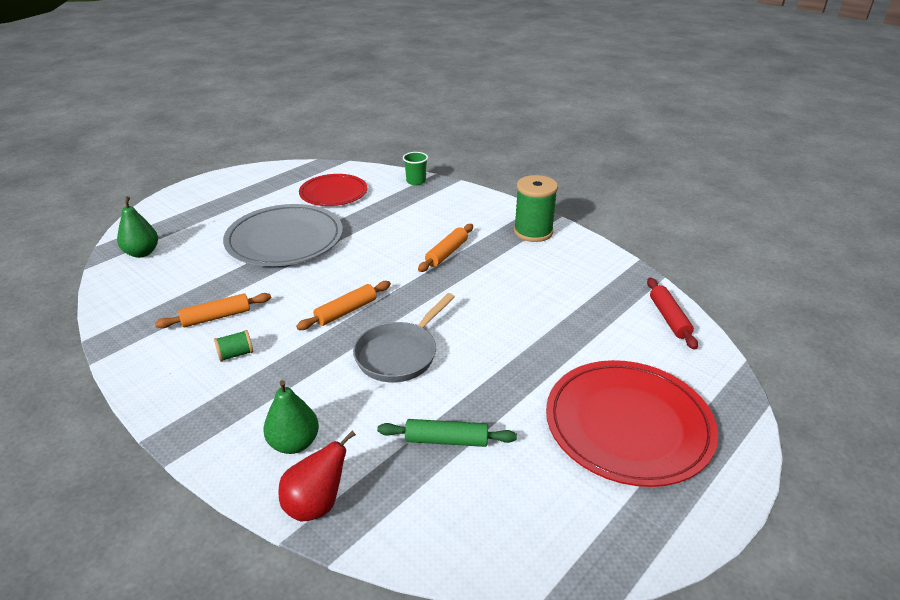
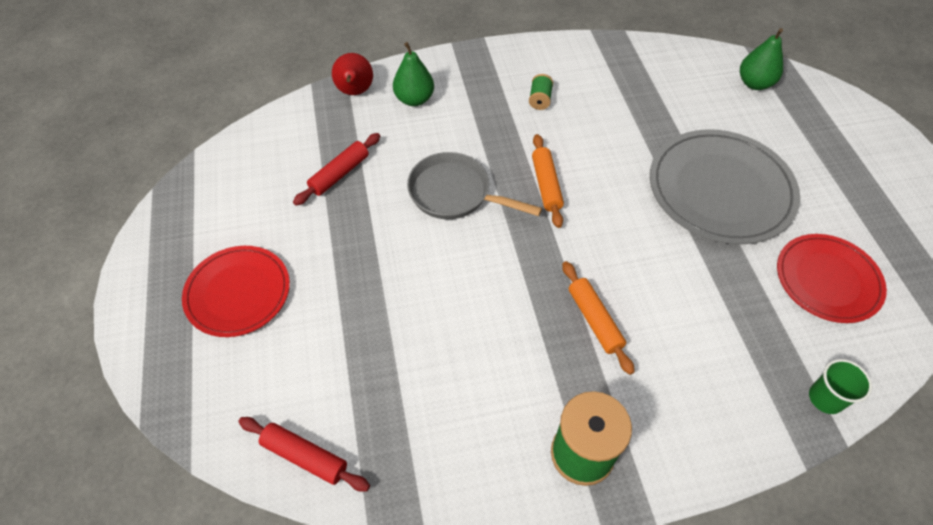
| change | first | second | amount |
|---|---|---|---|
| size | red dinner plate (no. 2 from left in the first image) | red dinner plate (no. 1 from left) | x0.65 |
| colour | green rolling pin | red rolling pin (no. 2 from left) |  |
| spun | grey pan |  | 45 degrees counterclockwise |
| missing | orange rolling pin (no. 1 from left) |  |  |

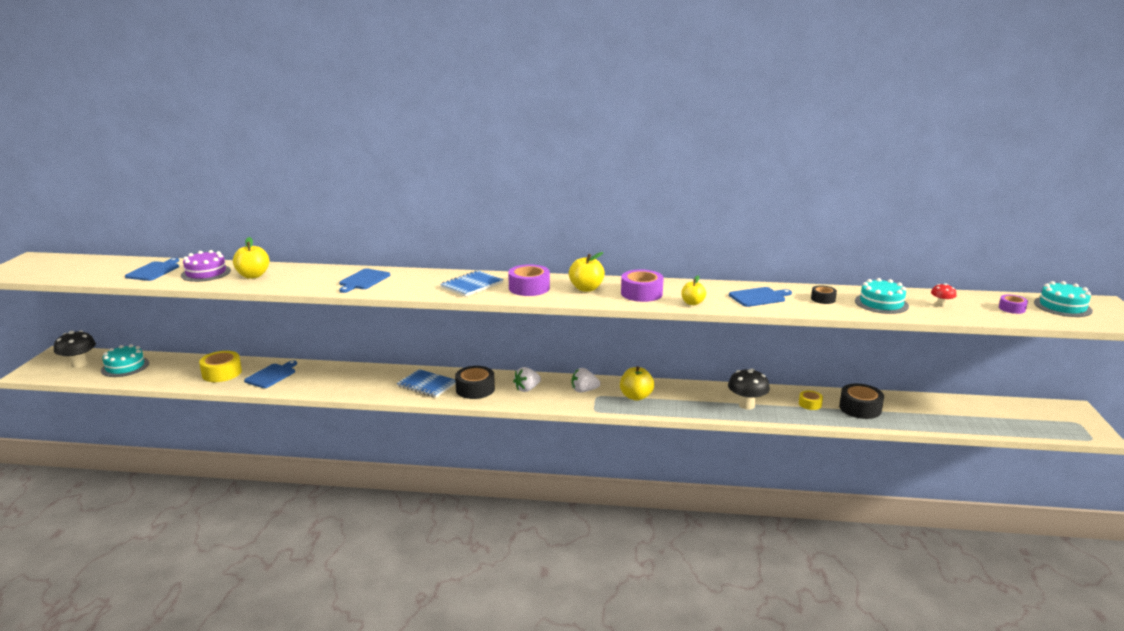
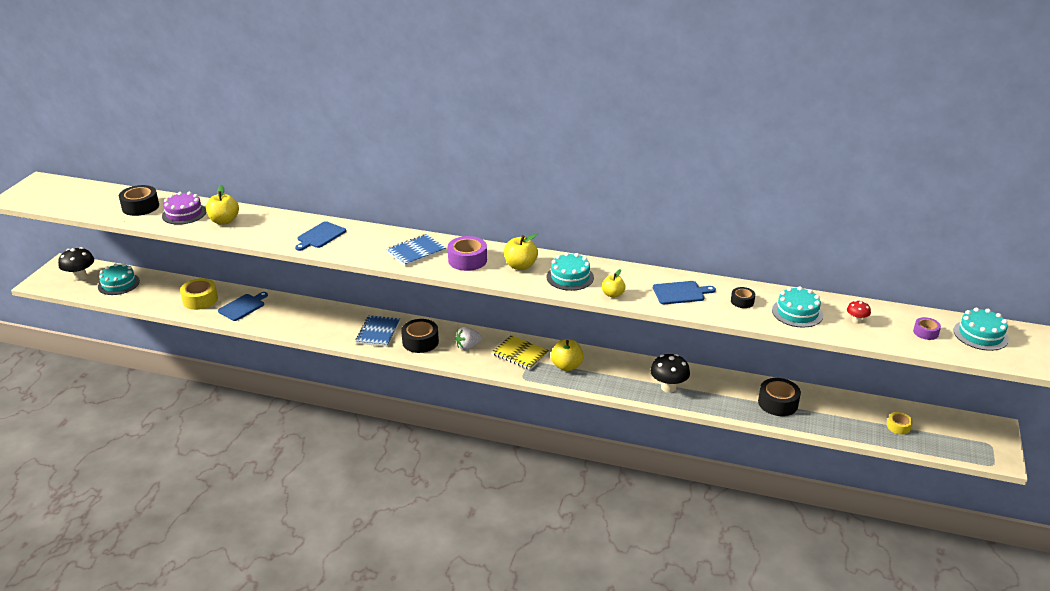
| change | first | second | amount |
|---|---|---|---|
| exchanged | cobalt cutting board (no. 1 from left) | ebony sticky tape (no. 1 from left) |  |
| spun | cobalt exercise book (no. 1 from left) |  | 60 degrees clockwise |
| exchanged | white toy strawberry (no. 2 from left) | golden exercise book |  |
| exchanged | violet sticky tape (no. 2 from left) | teal cake (no. 2 from left) |  |
| relocated | golden sticky tape (no. 2 from left) |  |  |

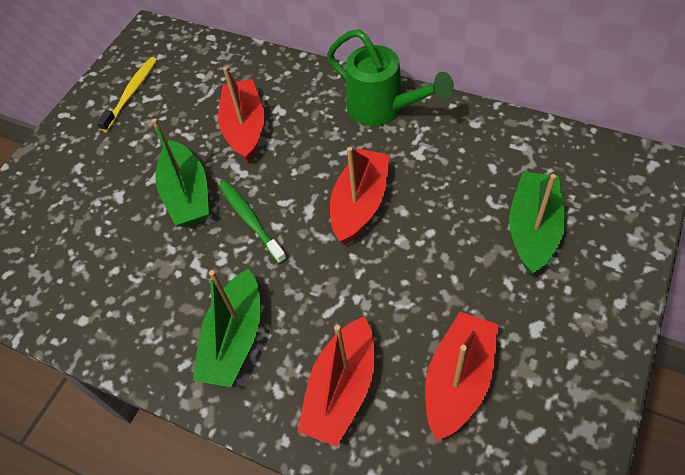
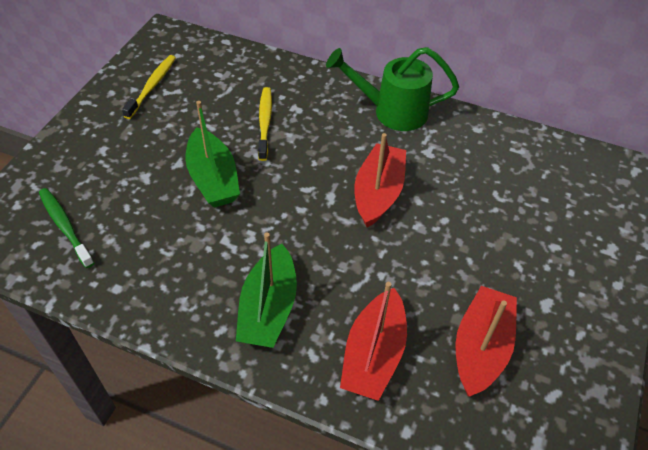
| change | first | second | amount |
|---|---|---|---|
| relocated | green toothbrush |  |  |
| exchanged | red boat (no. 1 from left) | golden toothbrush (no. 2 from left) |  |
| spun | green watering can |  | 150 degrees clockwise |
| missing | green boat (no. 3 from left) |  |  |

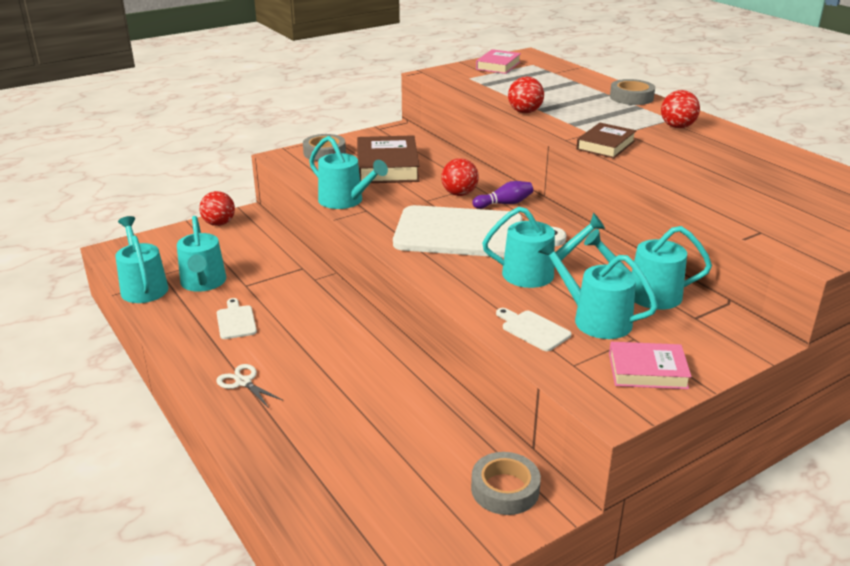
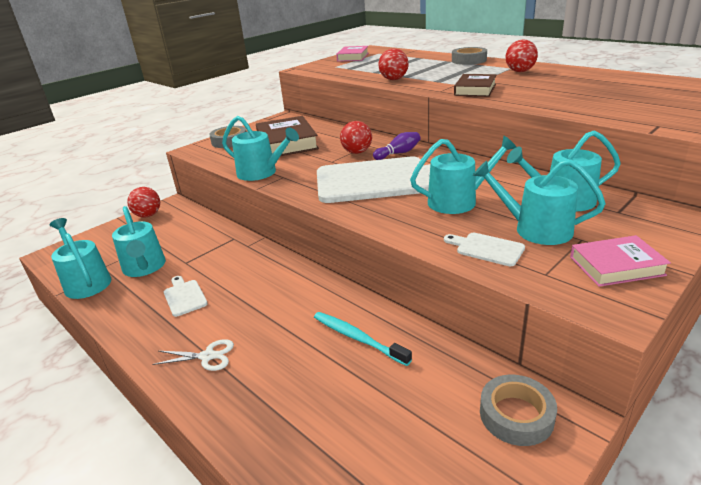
| change | first | second | amount |
|---|---|---|---|
| spun | white pair of scissors |  | 150 degrees clockwise |
| appeared |  | teal toothbrush |  |

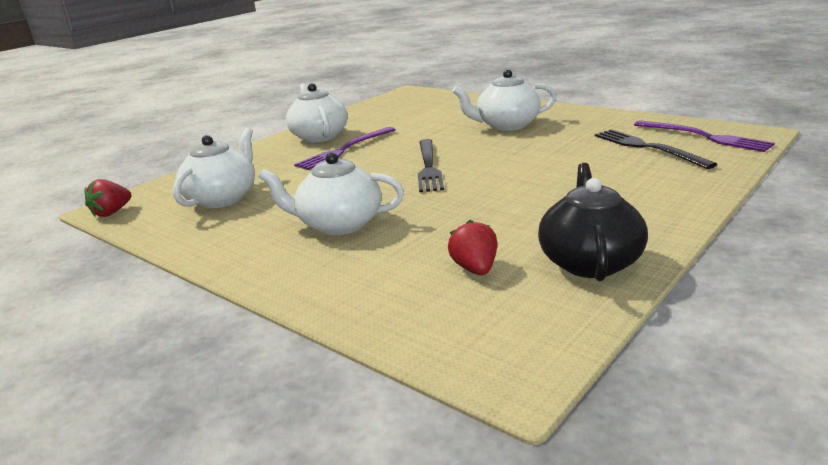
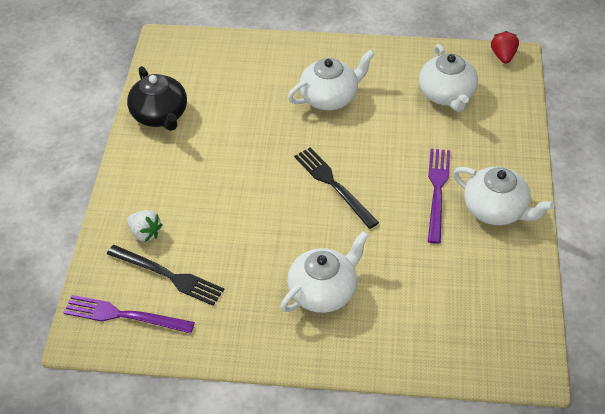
| change | first | second | amount |
|---|---|---|---|
| appeared |  | white toy strawberry |  |
| missing | red toy strawberry (no. 2 from left) |  |  |

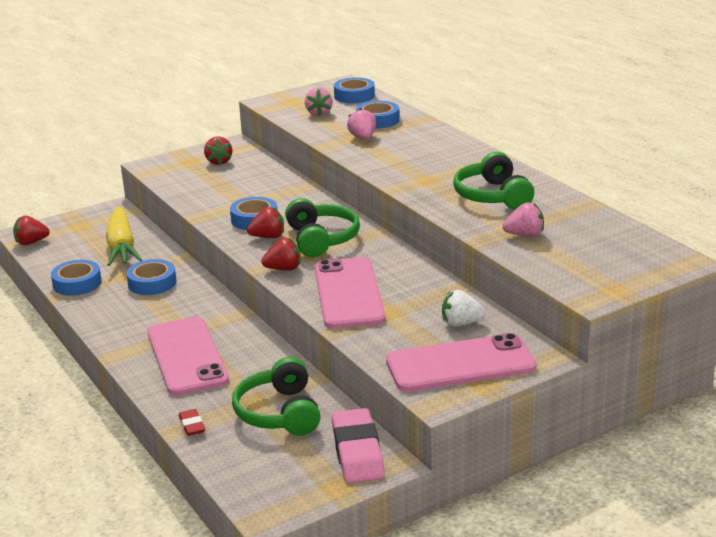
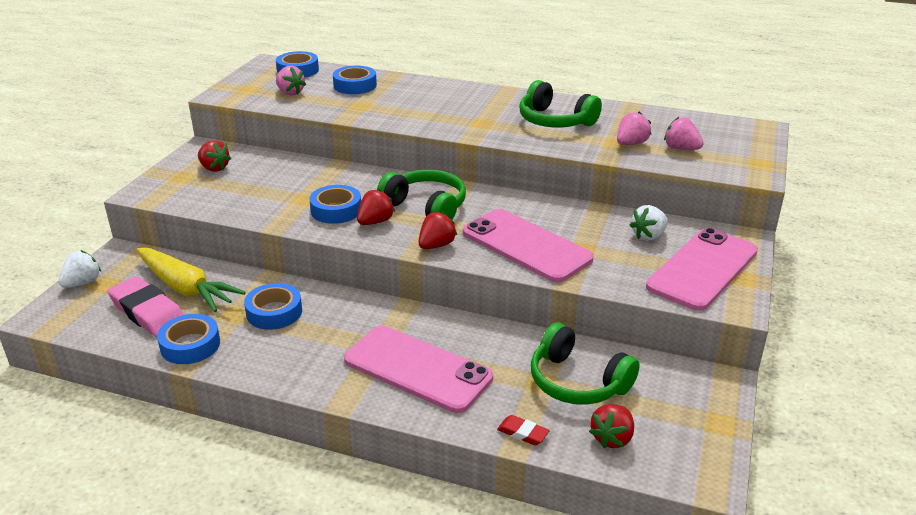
| change | first | second | amount |
|---|---|---|---|
| appeared |  | white toy strawberry (no. 1 from left) |  |
| relocated | pink pencil eraser |  |  |
| relocated | red toy strawberry (no. 1 from left in the first image) | red toy strawberry (no. 4 from left) |  |
| relocated | pink toy strawberry (no. 2 from left in the first image) | pink toy strawberry (no. 3 from left) |  |

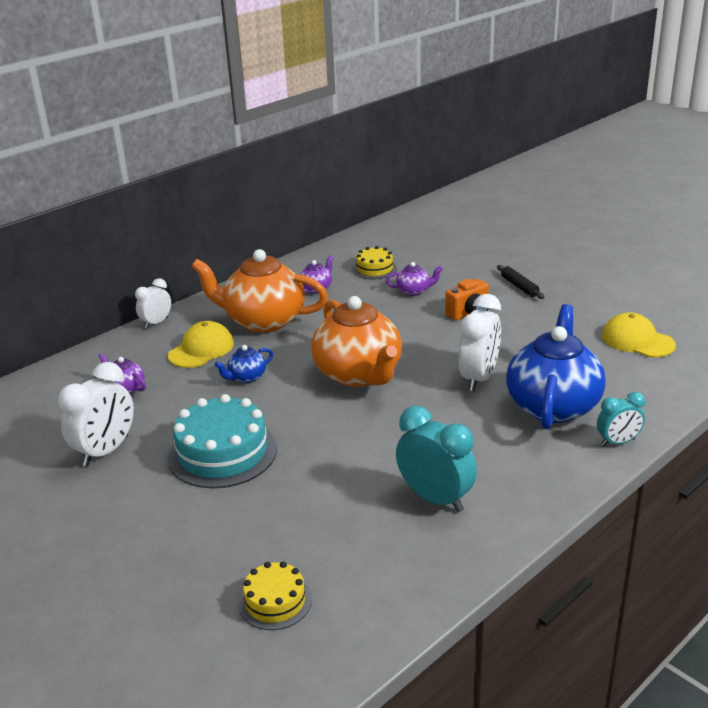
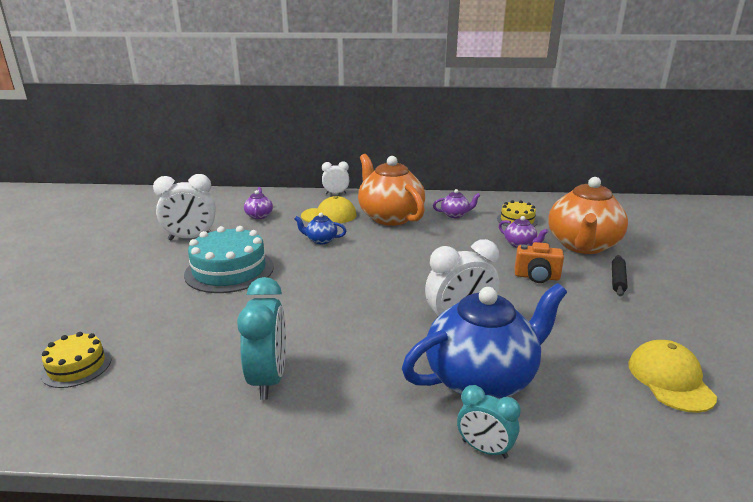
| change | first | second | amount |
|---|---|---|---|
| relocated | orange teapot (no. 2 from left) |  |  |

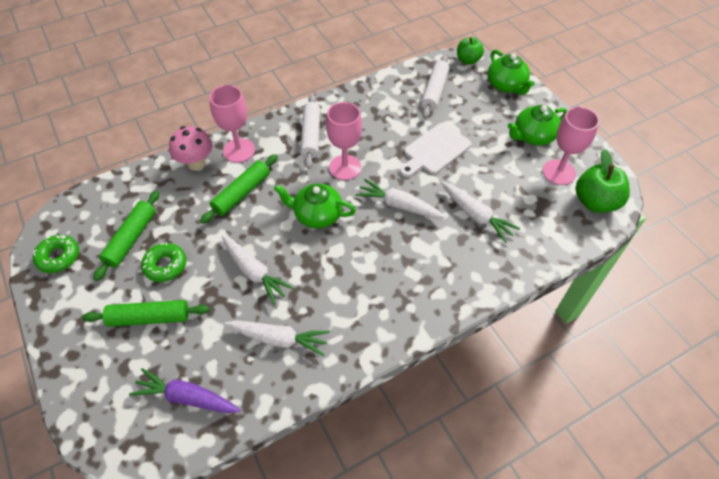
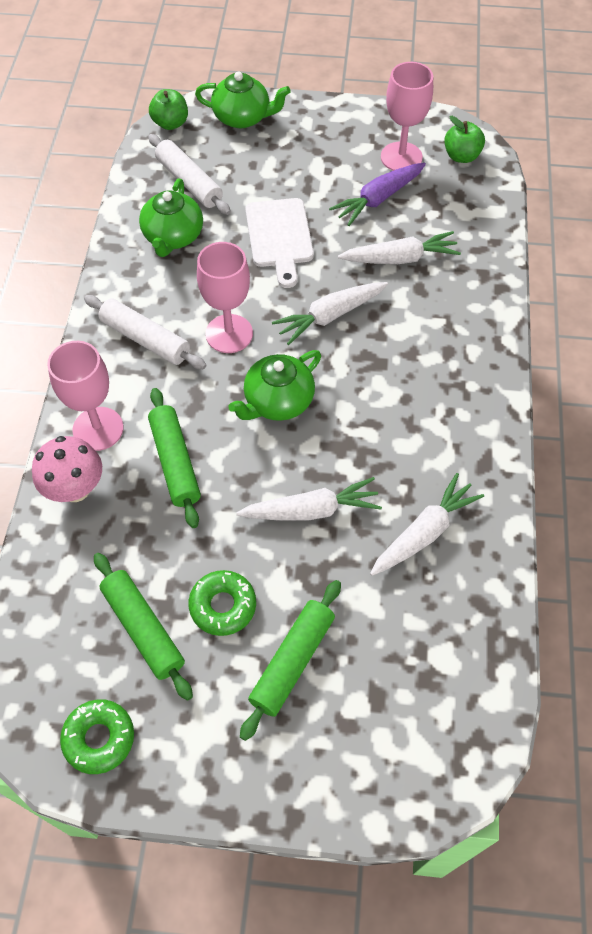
| change | first | second | amount |
|---|---|---|---|
| relocated | green teapot (no. 3 from left in the first image) | green teapot (no. 1 from left) |  |
| relocated | violet toy carrot |  |  |
| size | green apple (no. 2 from left) |  | x0.65 |

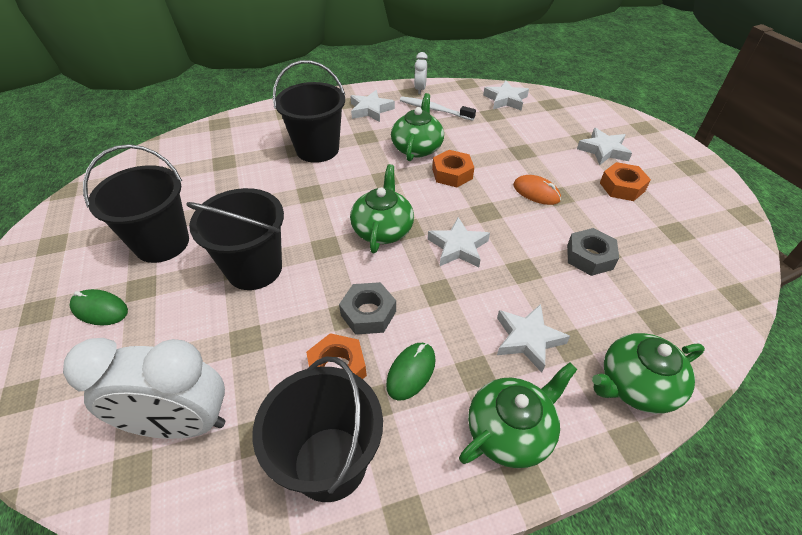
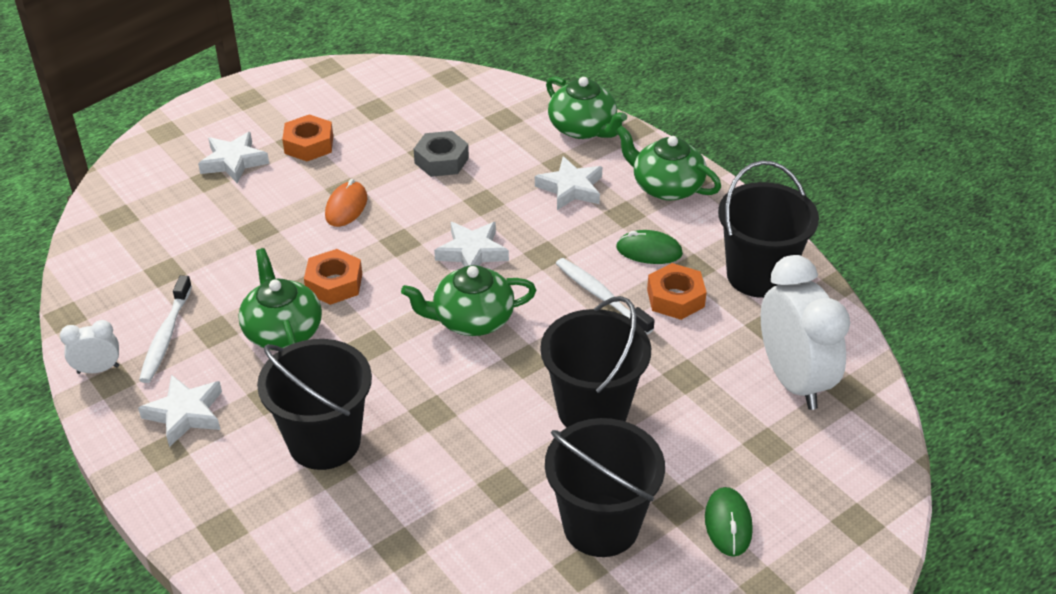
| change | first | second | amount |
|---|---|---|---|
| spun | green teapot (no. 2 from left in the first image) | green teapot (no. 1 from left) | 75 degrees clockwise |
| exchanged | grey nut (no. 1 from left) | white toothbrush (no. 2 from left) |  |
| missing | white five-pointed star (no. 3 from left) |  |  |

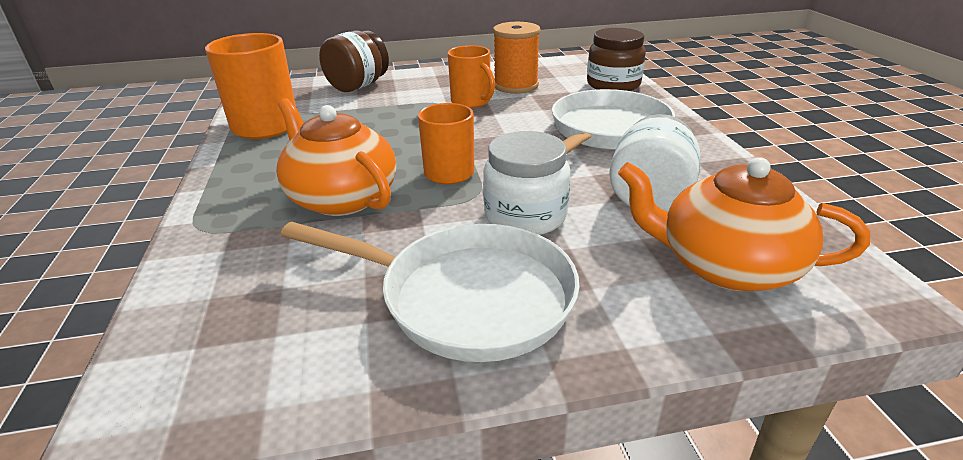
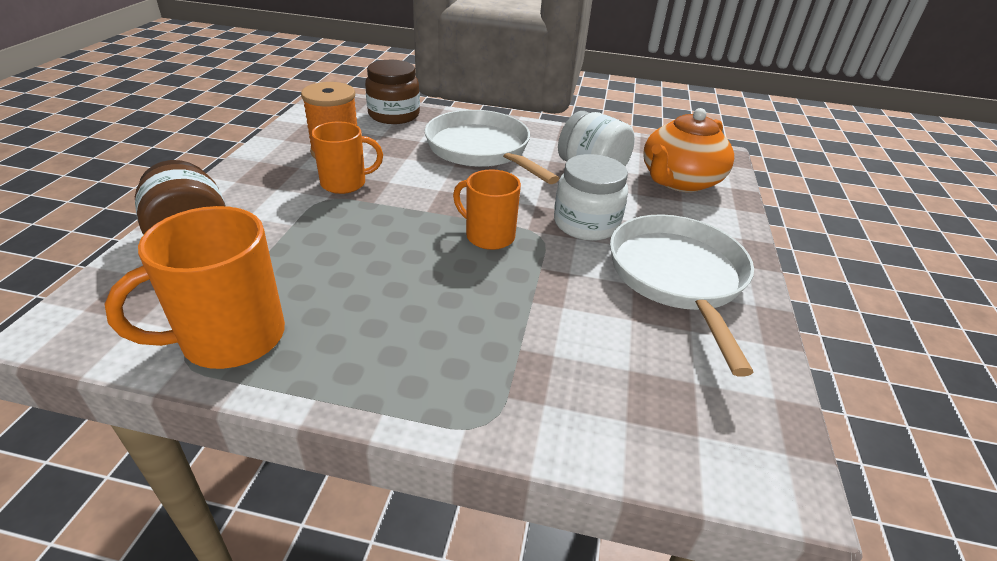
| change | first | second | amount |
|---|---|---|---|
| spun | white pan (no. 1 from left in the first image) | white pan (no. 2 from left) | 45 degrees counterclockwise |
| missing | orange teapot (no. 1 from left) |  |  |

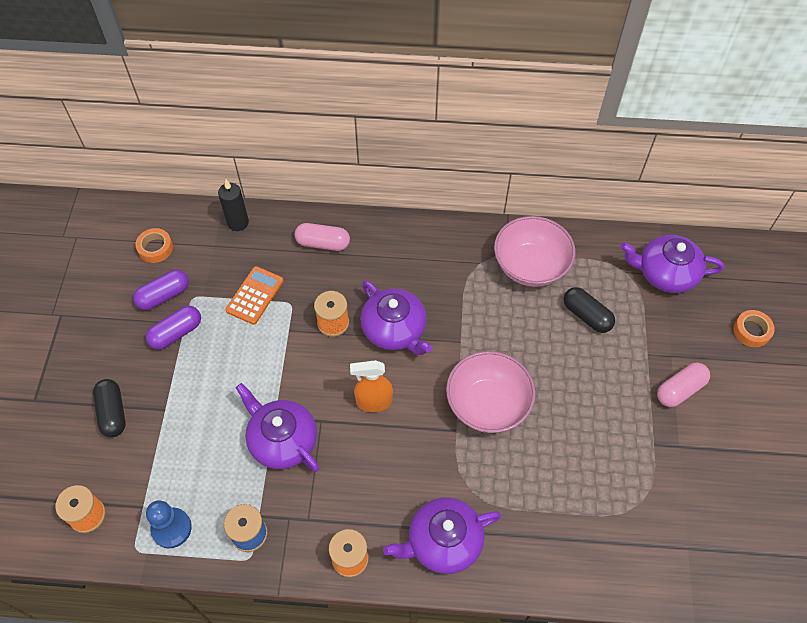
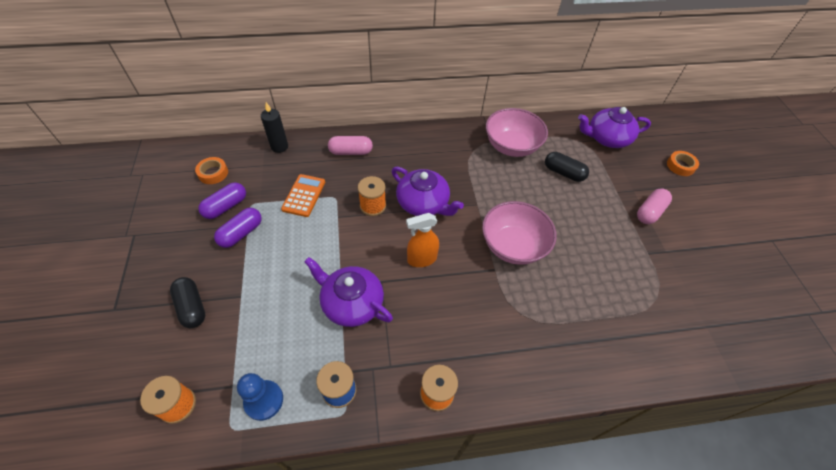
| change | first | second | amount |
|---|---|---|---|
| missing | violet teapot (no. 3 from left) |  |  |

